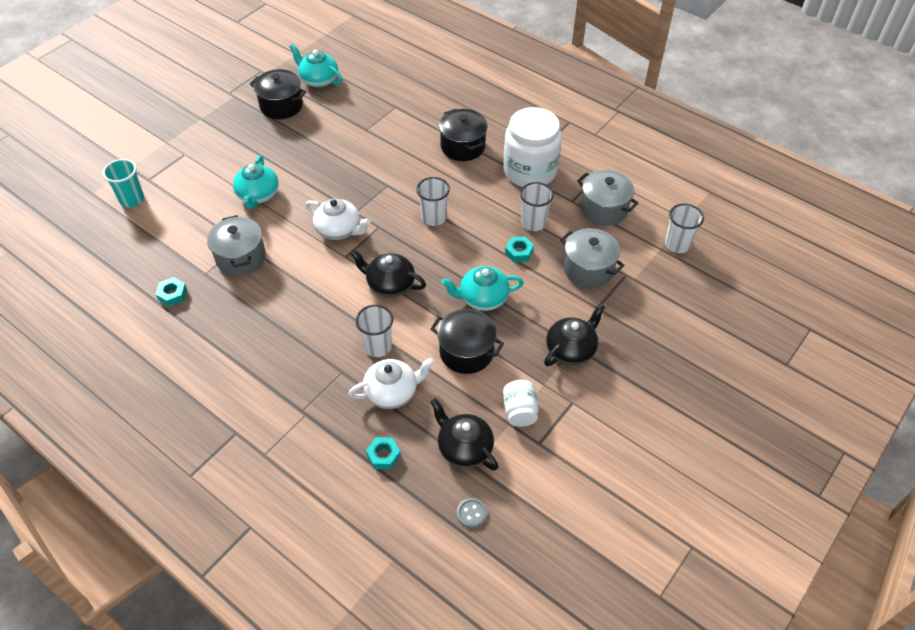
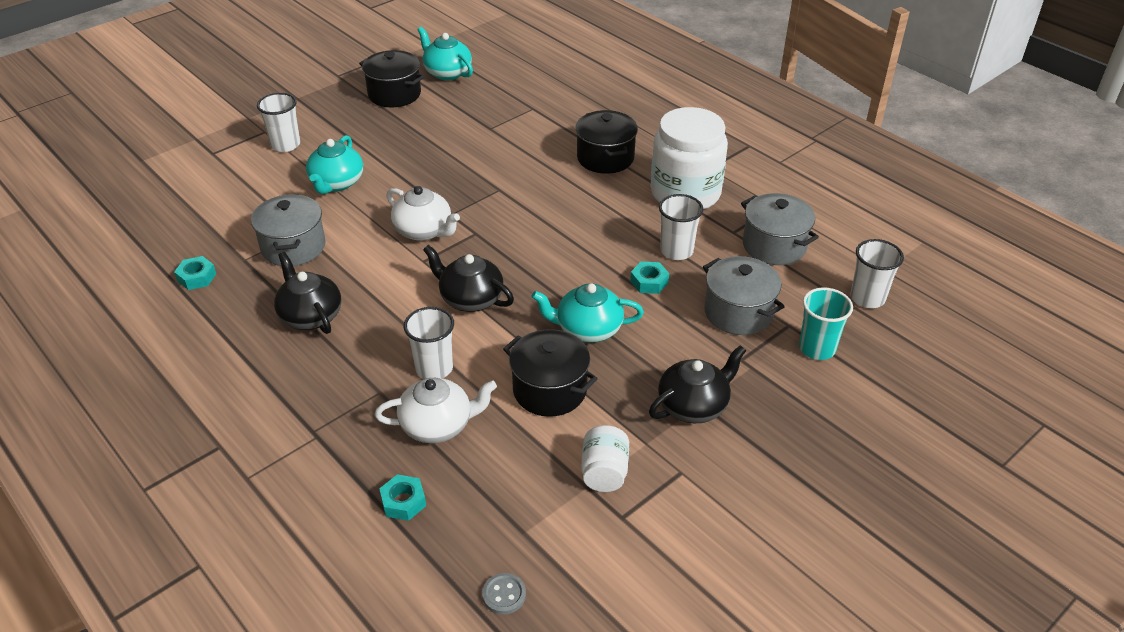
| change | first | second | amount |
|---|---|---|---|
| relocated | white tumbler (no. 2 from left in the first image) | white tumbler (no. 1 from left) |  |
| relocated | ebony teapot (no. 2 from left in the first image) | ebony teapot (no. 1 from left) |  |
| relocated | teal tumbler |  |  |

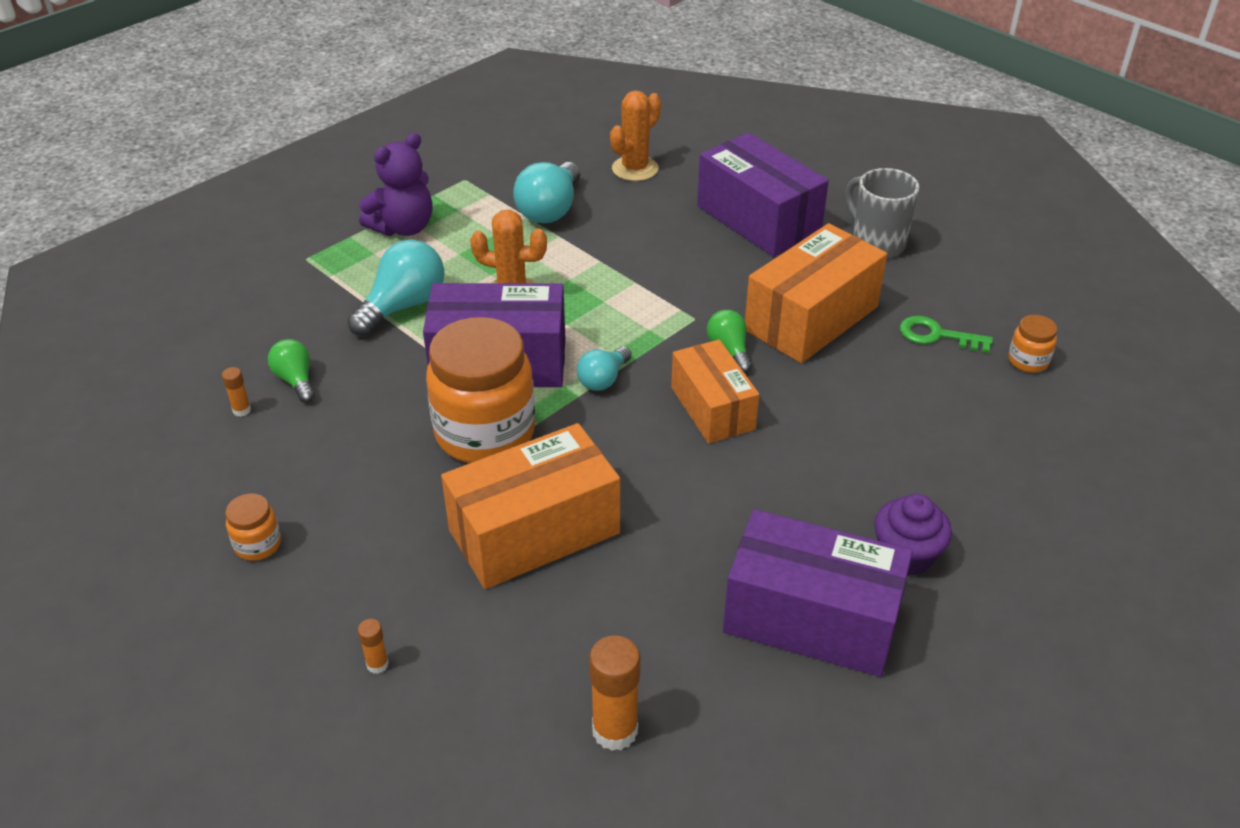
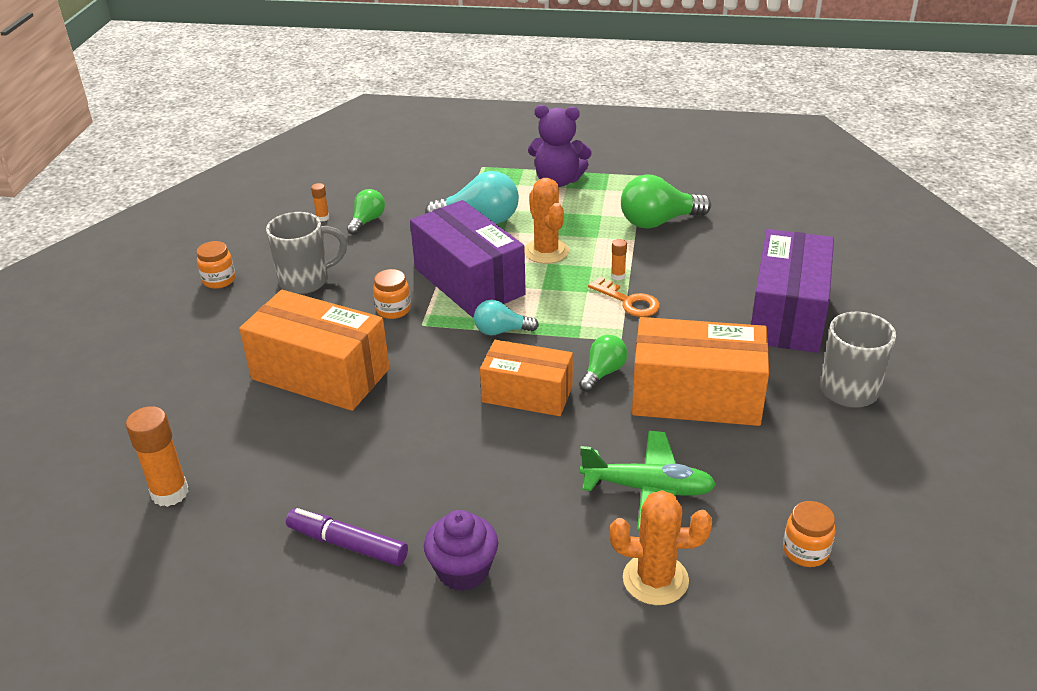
| change | first | second | amount |
|---|---|---|---|
| appeared |  | grey tea mug (no. 1 from left) |  |
| exchanged | violet box (no. 3 from left) | violet marker pen |  |
| size | orange jam jar (no. 2 from left) |  | x0.43 |
| spun | orange box (no. 2 from left) |  | 75 degrees clockwise |
| appeared |  | green toy plane |  |
| appeared |  | orange key |  |
| relocated | orange prickly plant (no. 2 from left) |  |  |
| relocated | orange glue stick (no. 2 from left in the first image) | orange glue stick (no. 3 from left) |  |
| colour | teal bulb (no. 2 from left) | green bulb (no. 3 from left) |  |
| missing | green key |  |  |

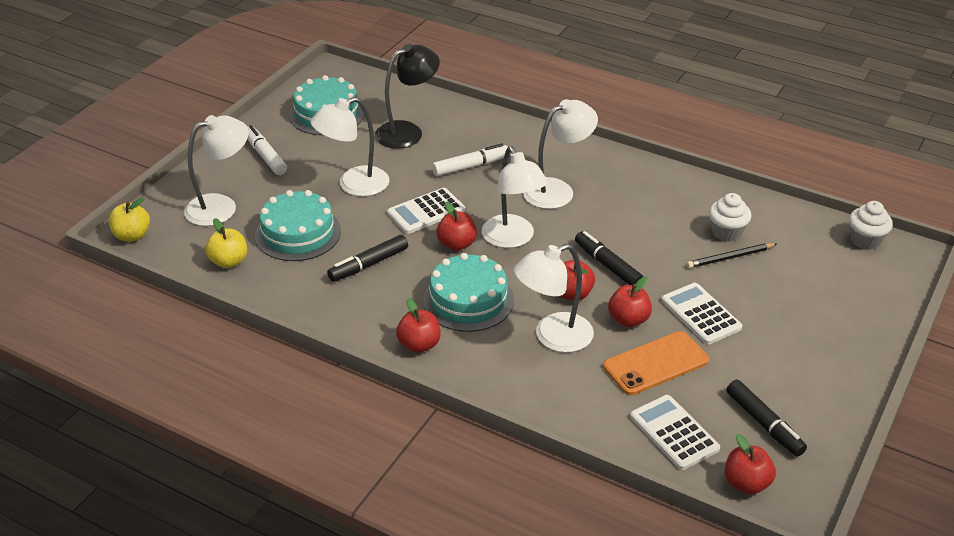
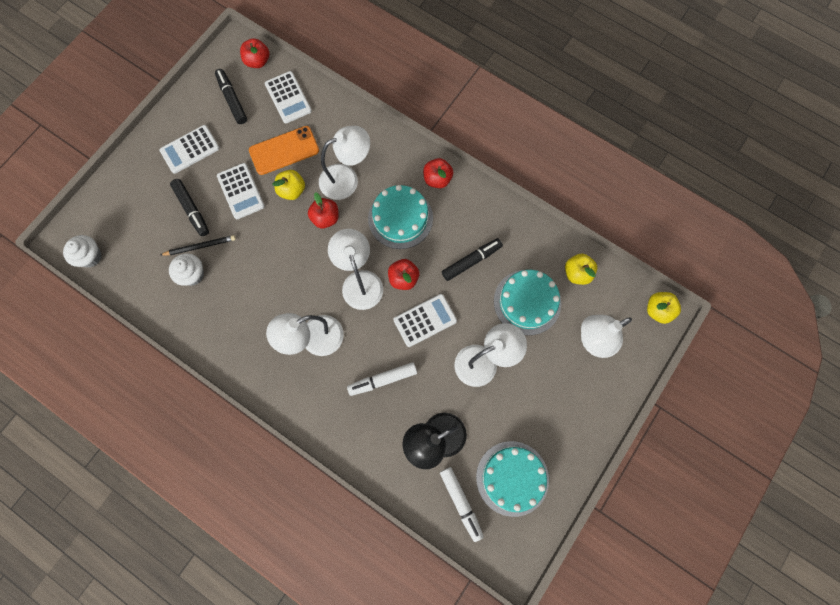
| change | first | second | amount |
|---|---|---|---|
| appeared |  | white pocket calculator (no. 1 from left) |  |
| relocated | ebony marker pen (no. 2 from left in the first image) | ebony marker pen (no. 1 from left) |  |
| colour | red apple (no. 4 from left) | golden apple (no. 1 from left) |  |
| relocated | white marker pen (no. 1 from left in the first image) | white marker pen (no. 2 from left) |  |

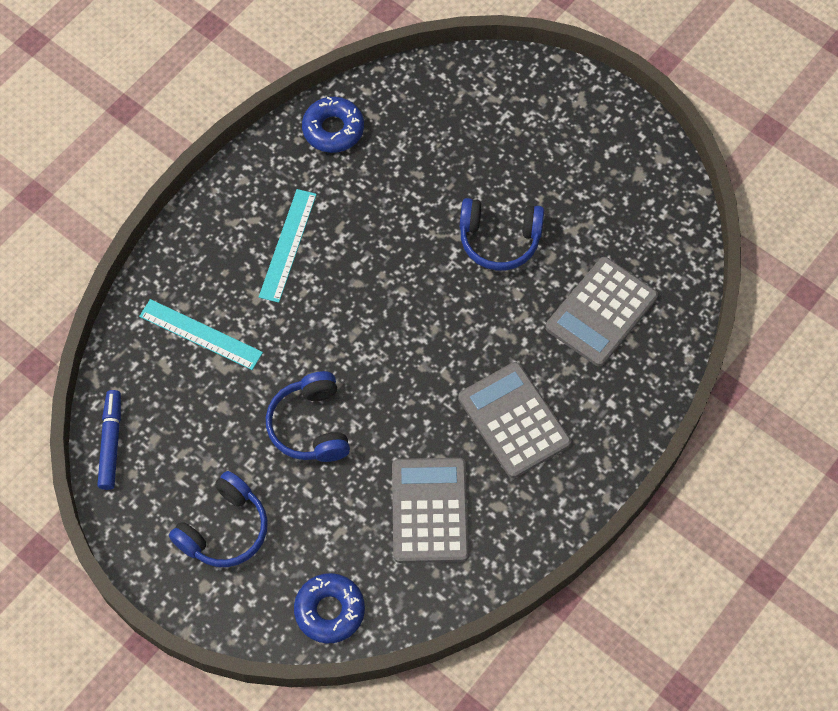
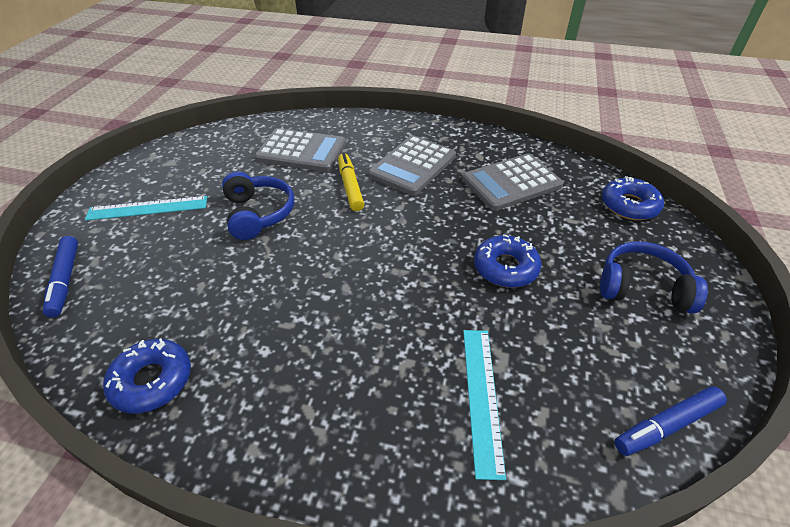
| change | first | second | amount |
|---|---|---|---|
| appeared |  | cobalt marker pen (no. 1 from left) |  |
| relocated | teal straightedge (no. 2 from left in the first image) | teal straightedge (no. 1 from left) |  |
| appeared |  | golden marker pen |  |
| exchanged | cobalt headphones (no. 2 from left) | cobalt donut (no. 2 from left) |  |

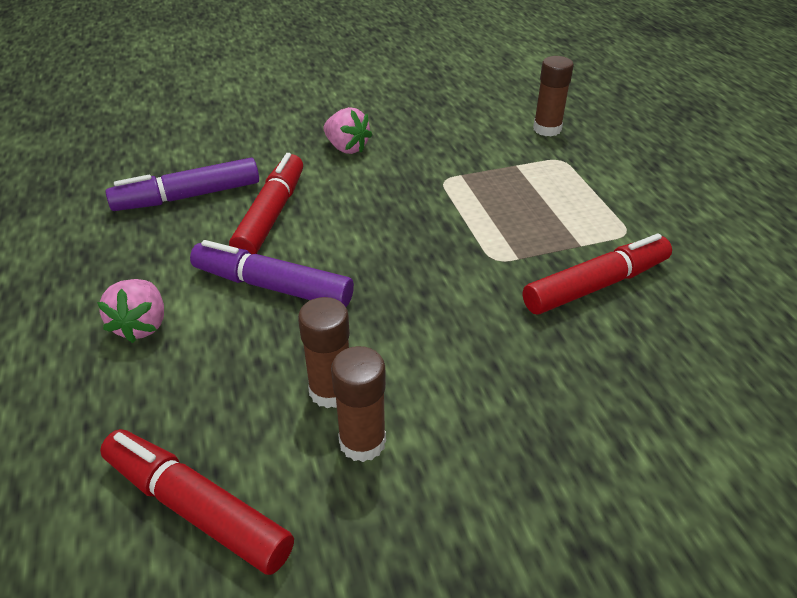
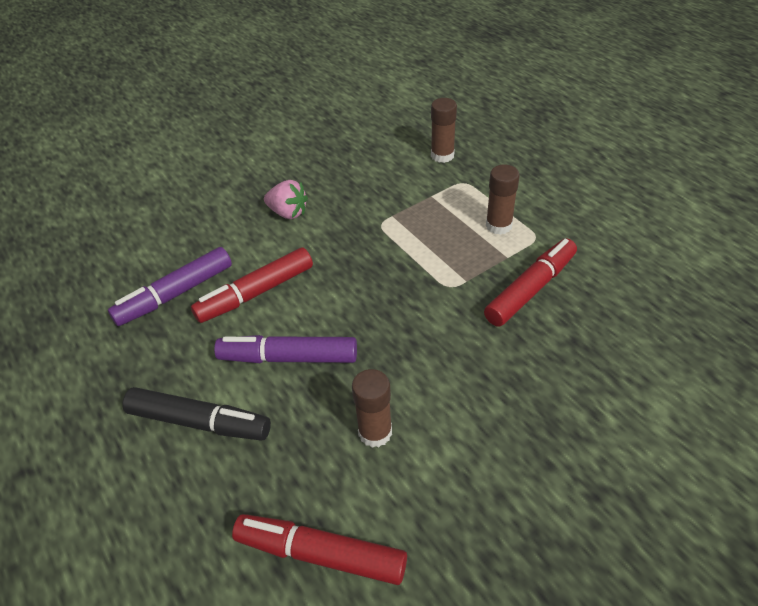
| change | first | second | amount |
|---|---|---|---|
| exchanged | pink toy strawberry (no. 1 from left) | ebony marker pen |  |
| spun | red marker pen (no. 2 from left in the first image) | red marker pen (no. 1 from left) | 120 degrees counterclockwise |
| relocated | dark brown glue stick (no. 2 from left in the first image) | dark brown glue stick (no. 3 from left) |  |

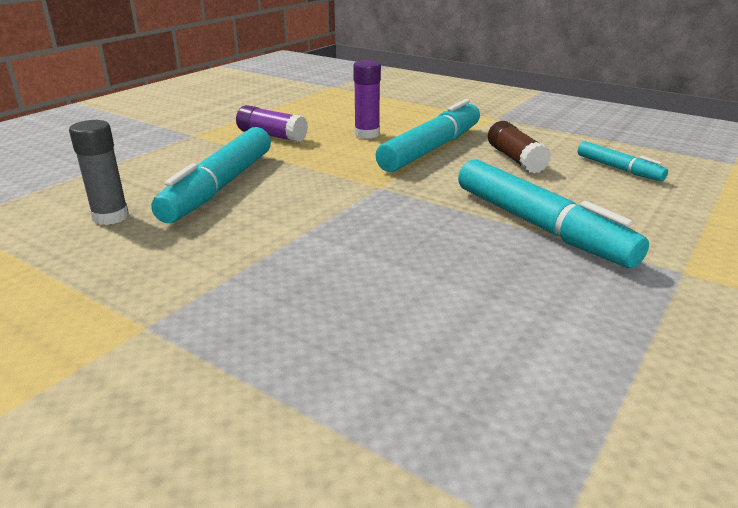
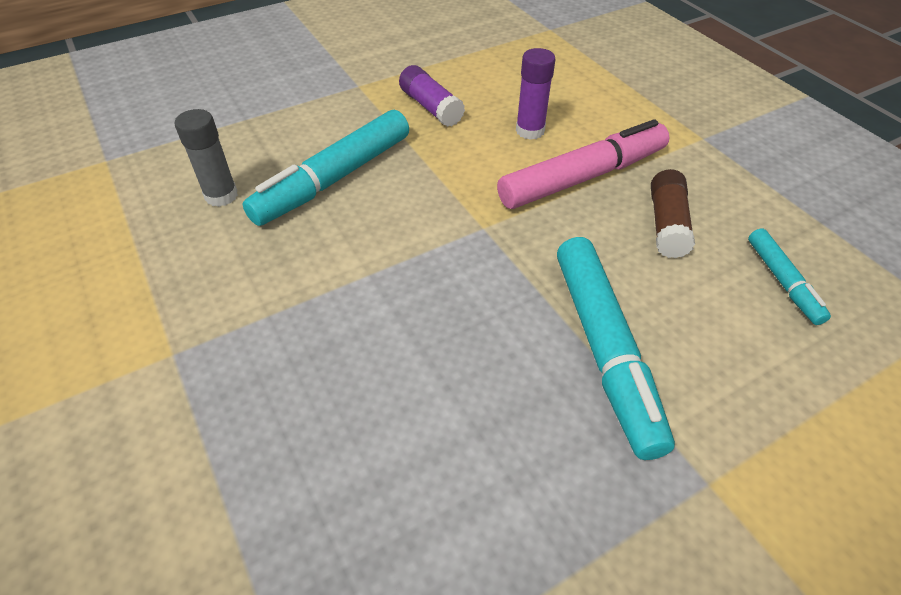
| change | first | second | amount |
|---|---|---|---|
| colour | teal marker pen (no. 2 from left) | pink marker pen |  |

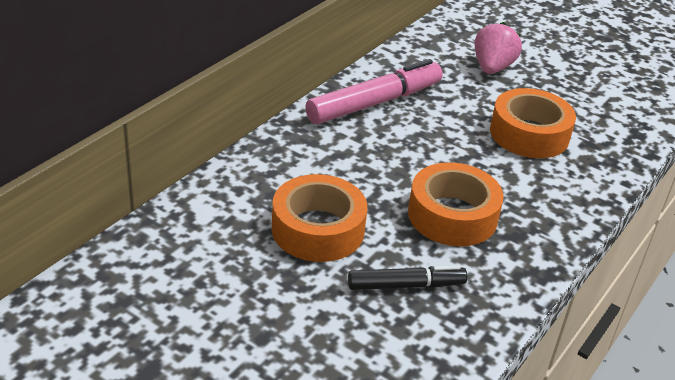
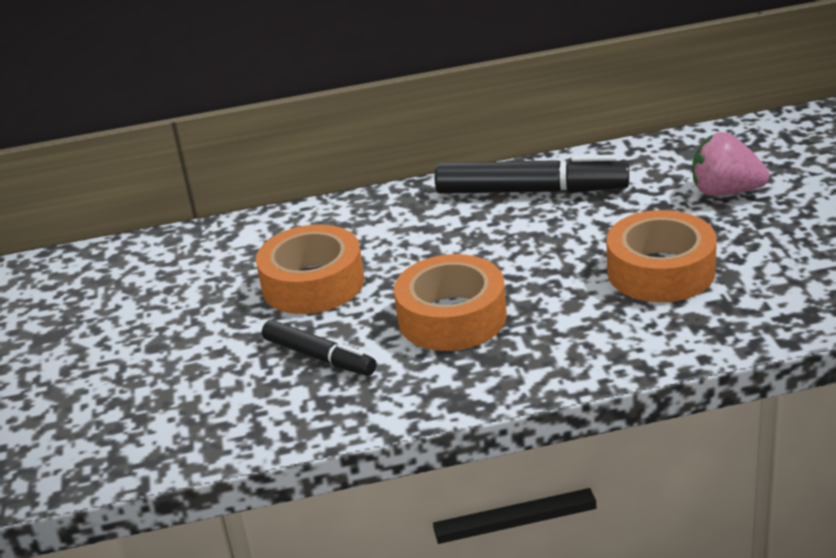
| change | first | second | amount |
|---|---|---|---|
| colour | pink marker pen | ebony marker pen (no. 2 from left) |  |
| spun | pink toy strawberry |  | 135 degrees counterclockwise |

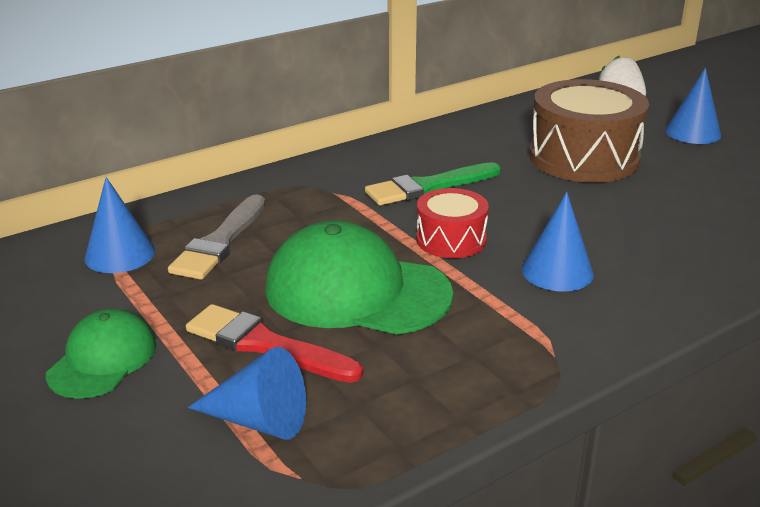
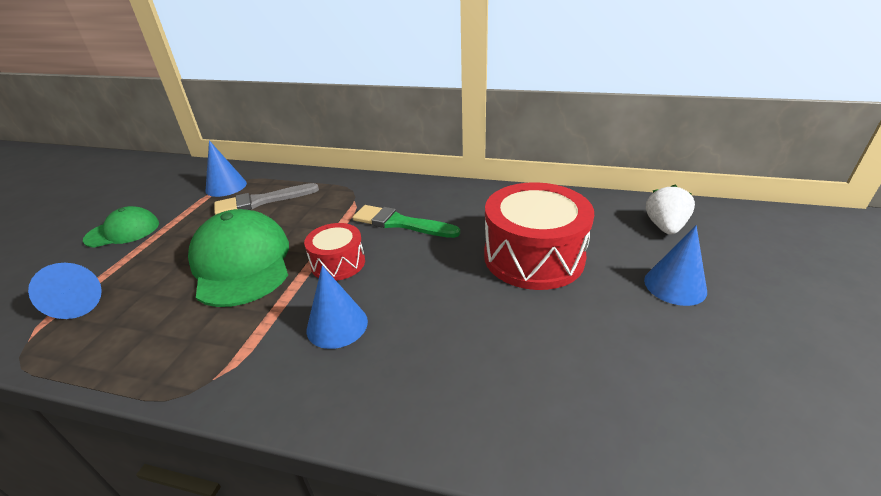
| change | first | second | amount |
|---|---|---|---|
| colour | dark brown toy drum | red toy drum (no. 2 from left) |  |
| missing | red paint brush |  |  |

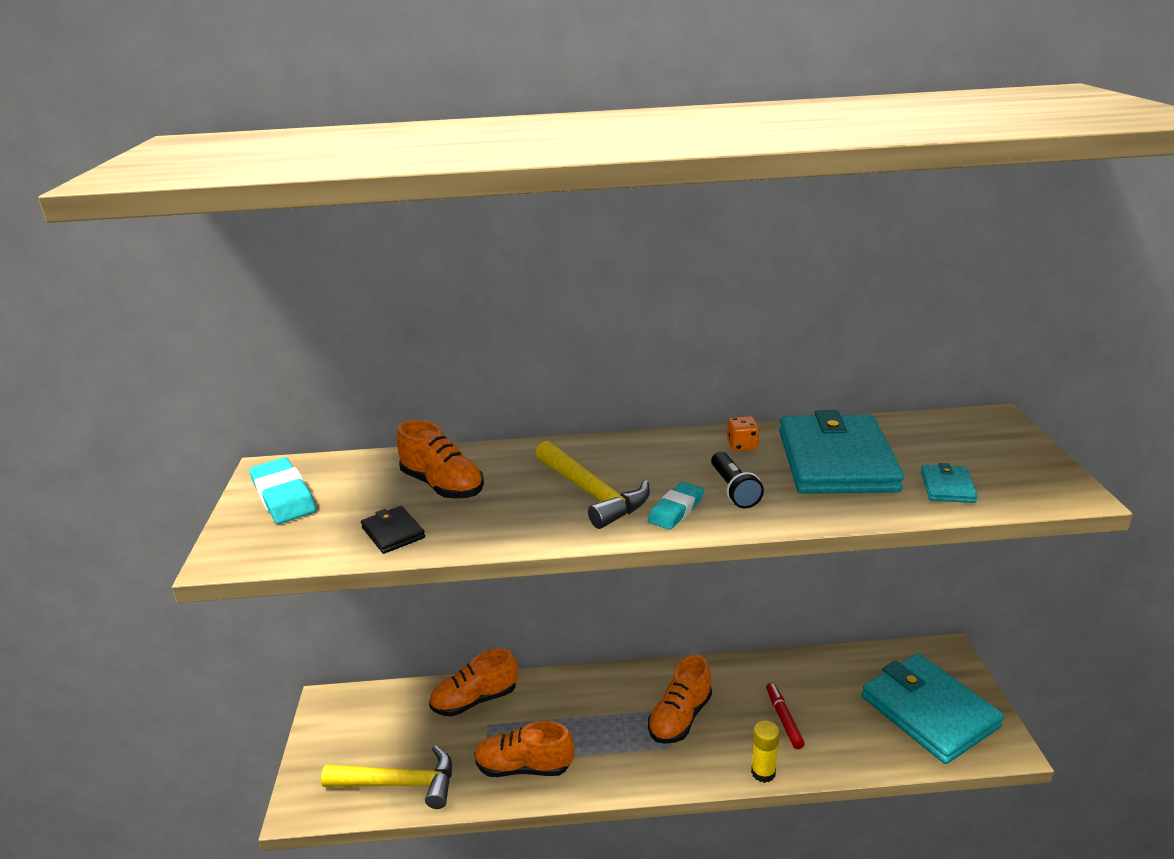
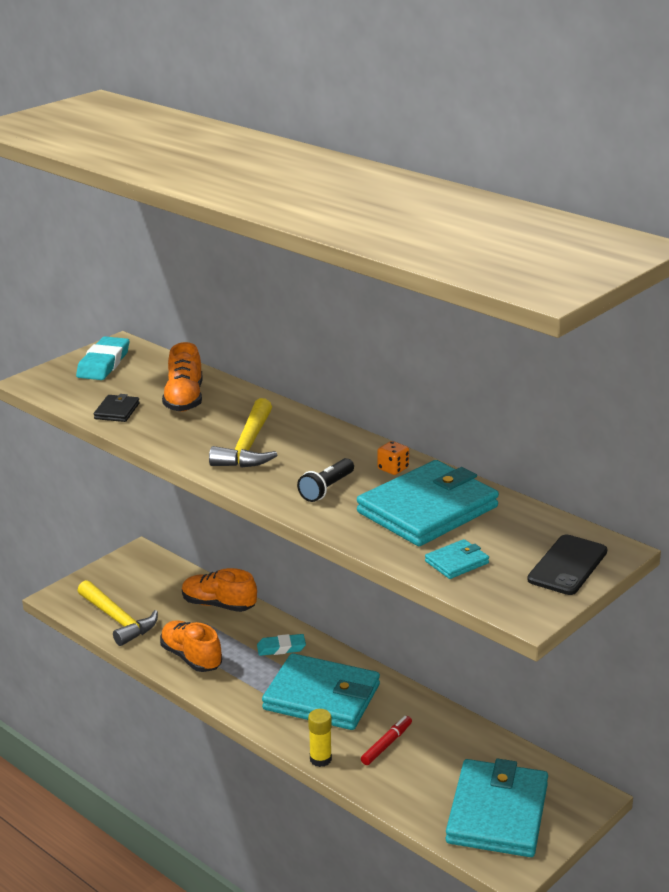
| change | first | second | amount |
|---|---|---|---|
| relocated | teal pencil eraser (no. 2 from left) |  |  |
| exchanged | orange lace-up shoe (no. 4 from left) | teal billfold (no. 1 from left) |  |
| appeared |  | ebony phone |  |

